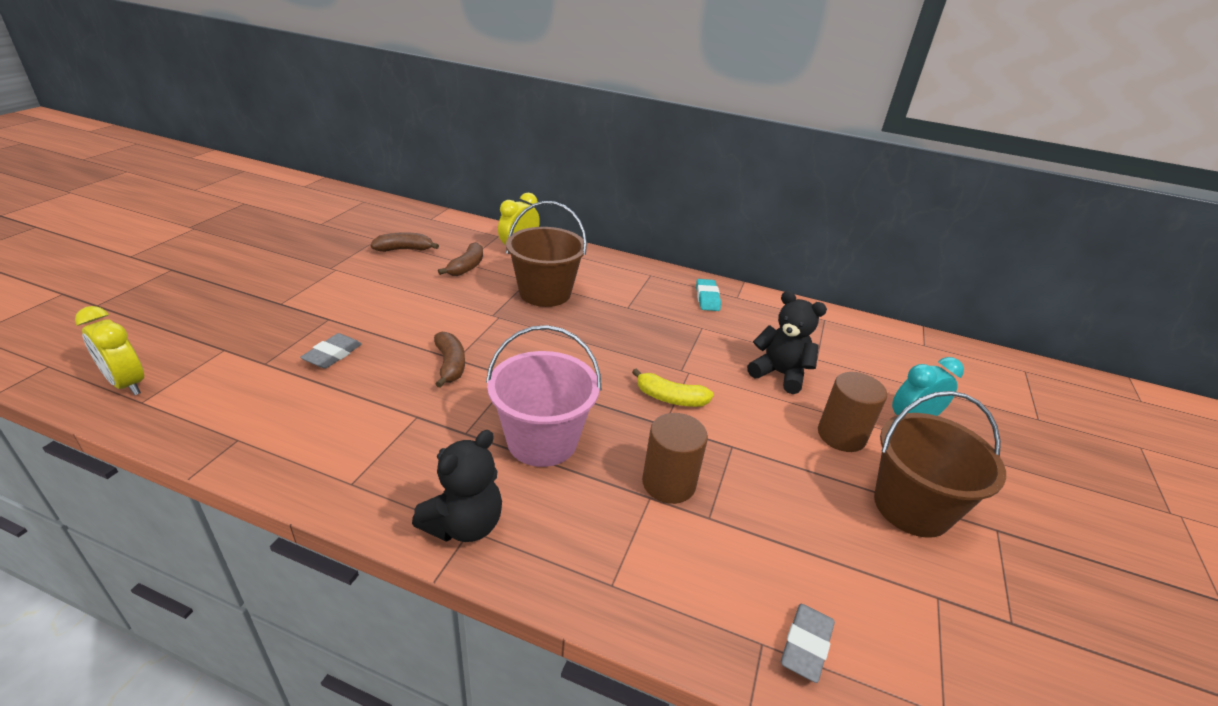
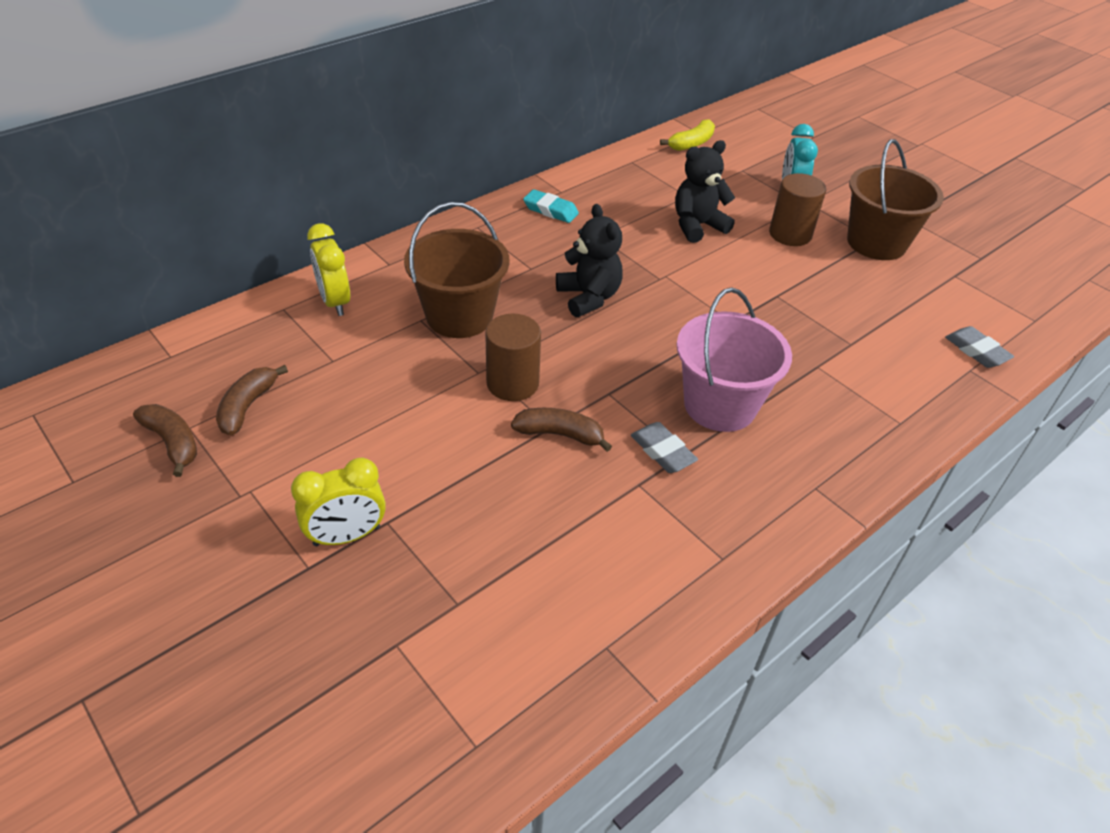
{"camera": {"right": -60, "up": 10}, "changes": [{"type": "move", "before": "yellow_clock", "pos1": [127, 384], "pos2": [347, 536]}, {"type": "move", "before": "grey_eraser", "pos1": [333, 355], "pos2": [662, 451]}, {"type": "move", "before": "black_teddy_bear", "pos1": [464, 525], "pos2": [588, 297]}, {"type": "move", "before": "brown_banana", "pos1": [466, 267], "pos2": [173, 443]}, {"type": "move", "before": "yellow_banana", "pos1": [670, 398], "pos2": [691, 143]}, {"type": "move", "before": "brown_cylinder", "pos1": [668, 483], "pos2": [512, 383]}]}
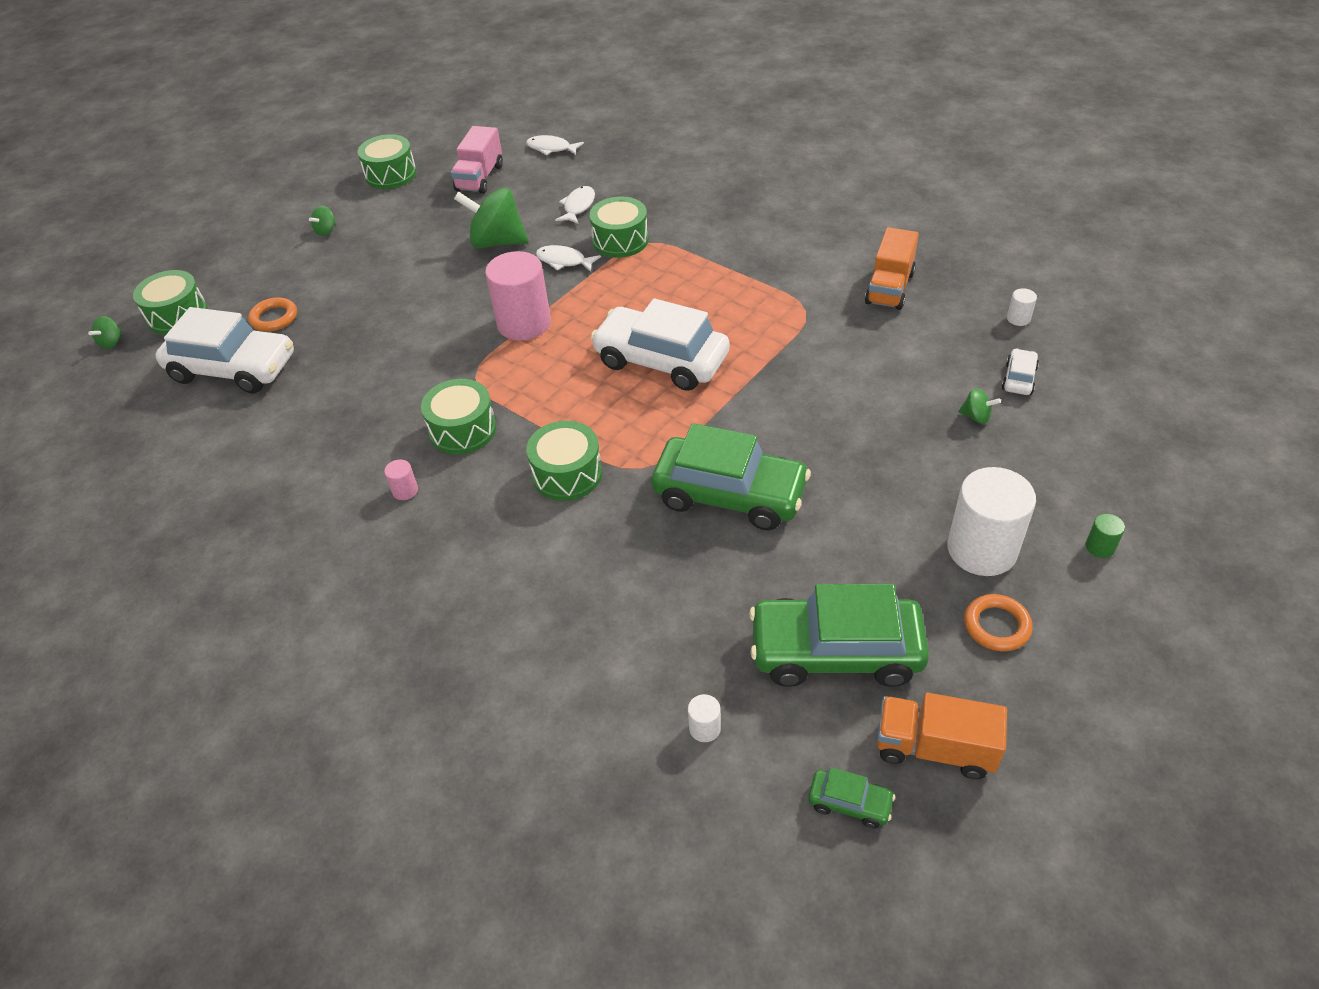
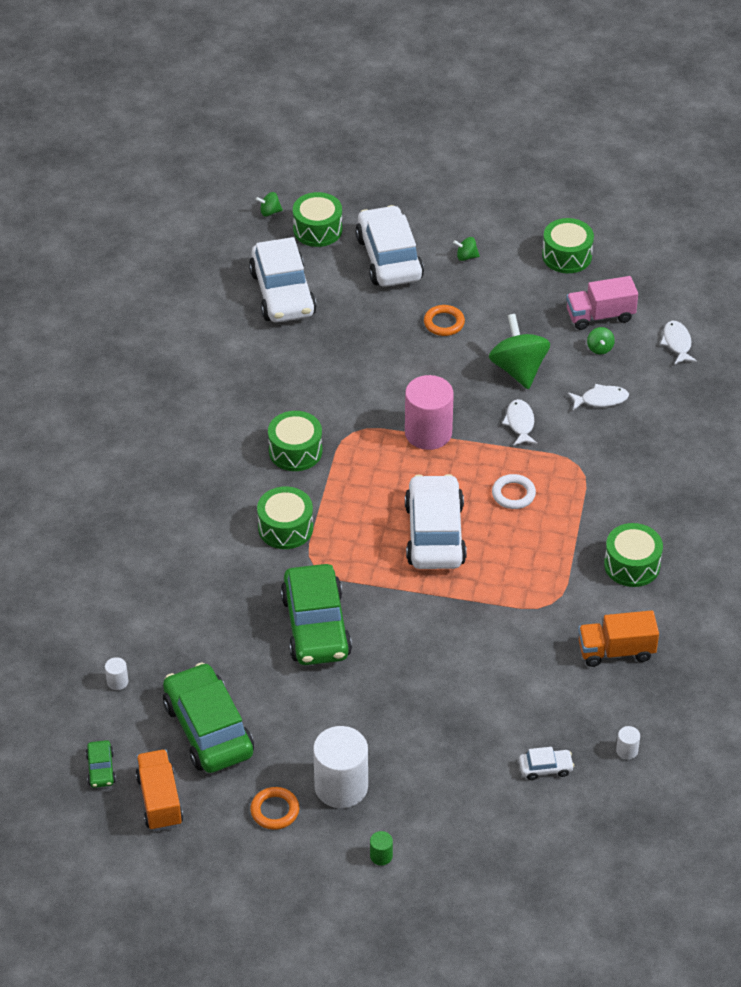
{"camera": {"right": 60, "up": 0}, "changes": [{"type": "delete", "before": "pink_cylinder", "pos1": [405, 490]}, {"type": "insert", "after": "white_car", "pos2": [389, 258]}, {"type": "insert", "after": "white_ring", "pos2": [513, 494]}, {"type": "move", "before": "orange_ring", "pos1": [274, 318], "pos2": [444, 323]}, {"type": "move", "before": "green_drum", "pos1": [620, 240], "pos2": [632, 565]}, {"type": "move", "before": "green_spinning_top", "pos1": [976, 417], "pos2": [599, 348]}]}
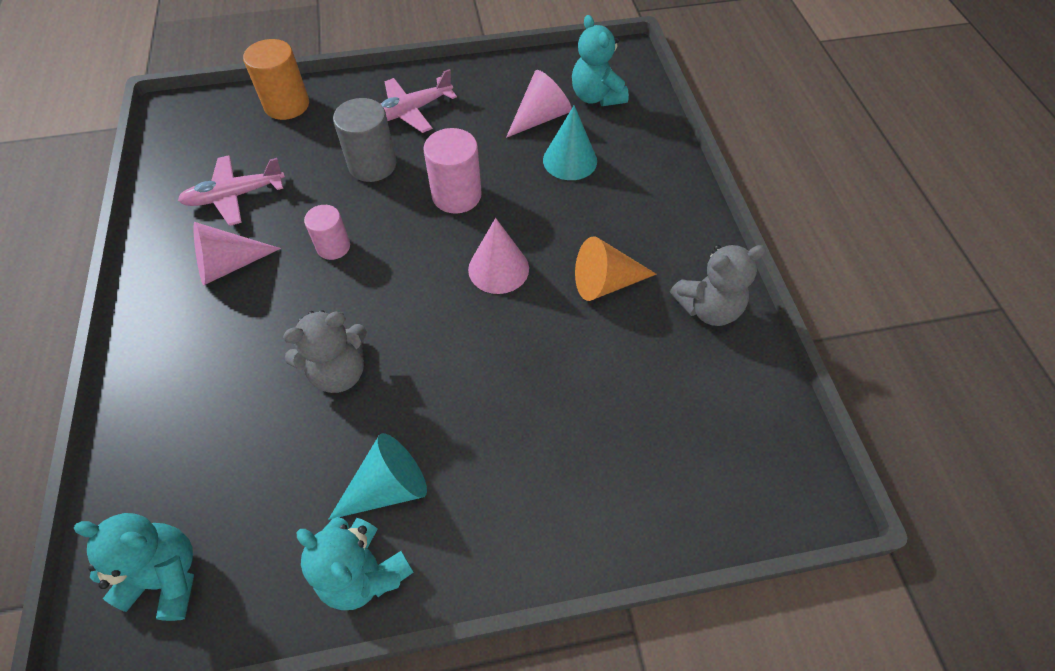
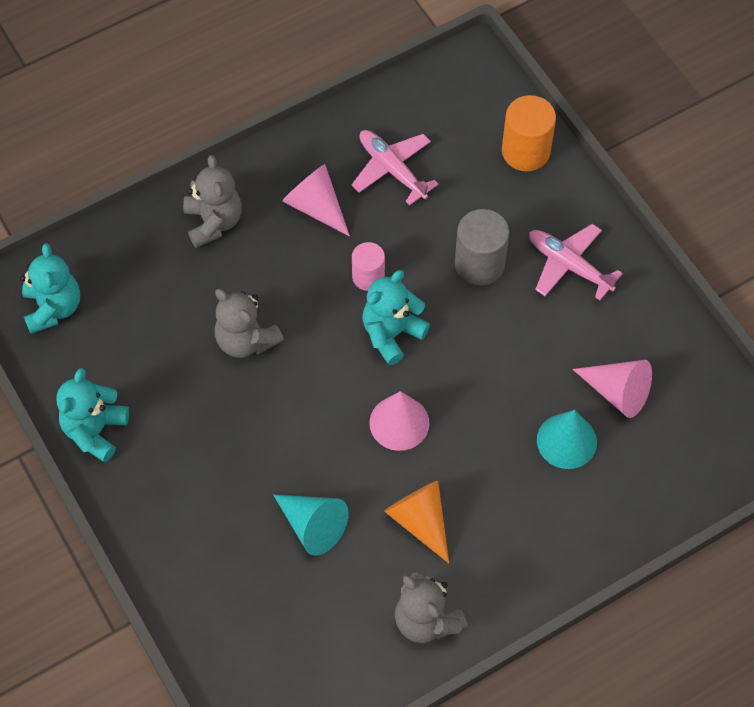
{"camera": {"right": 70, "up": 5}, "changes": [{"type": "delete", "before": "pink_cylinder", "pos1": [456, 195]}, {"type": "insert", "after": "grey_teddy_bear", "pos2": [213, 222]}, {"type": "move", "before": "turquoise_cone", "pos1": [388, 487], "pos2": [312, 526]}, {"type": "move", "before": "turquoise_teddy_bear", "pos1": [596, 97], "pos2": [392, 333]}]}
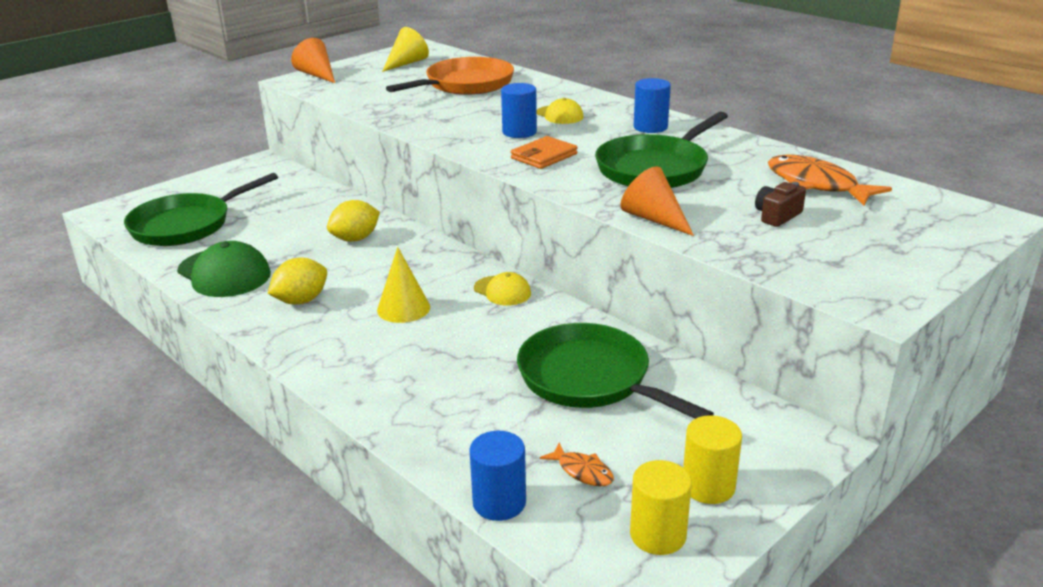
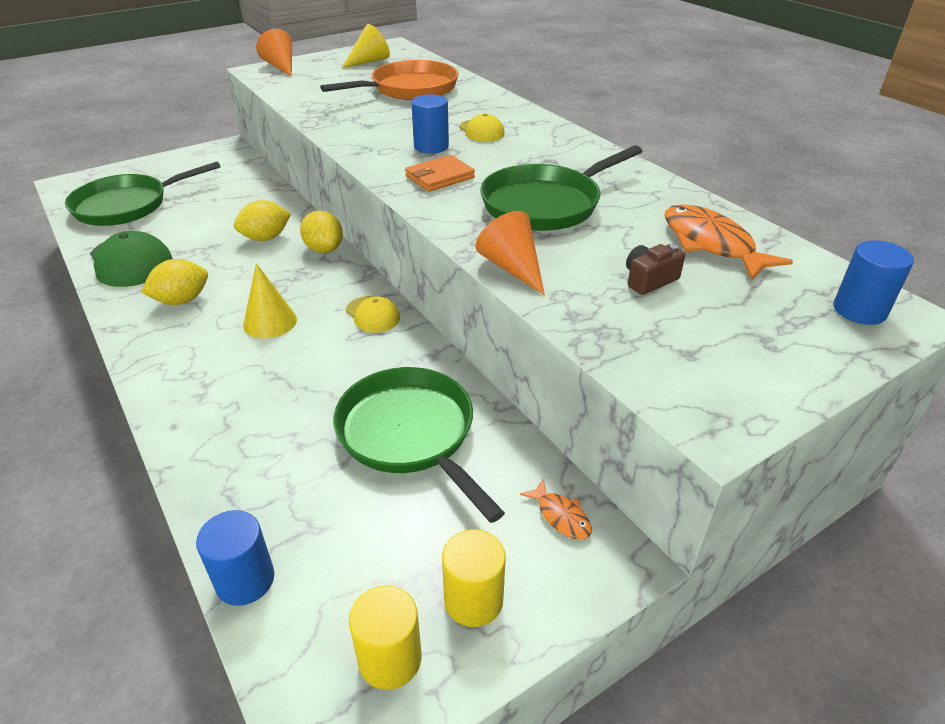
{"camera": {"right": 10, "up": 10}, "changes": [{"type": "insert", "after": "yellow_lemon", "pos2": [324, 249]}, {"type": "move", "before": "orange_fish", "pos1": [582, 471], "pos2": [561, 516]}, {"type": "move", "before": "blue_cylinder", "pos1": [650, 127], "pos2": [859, 310]}]}
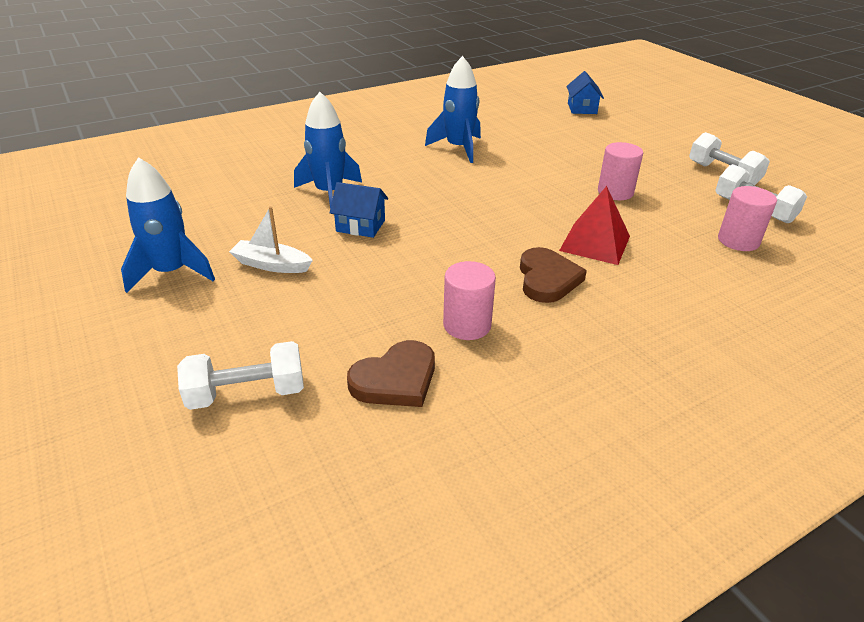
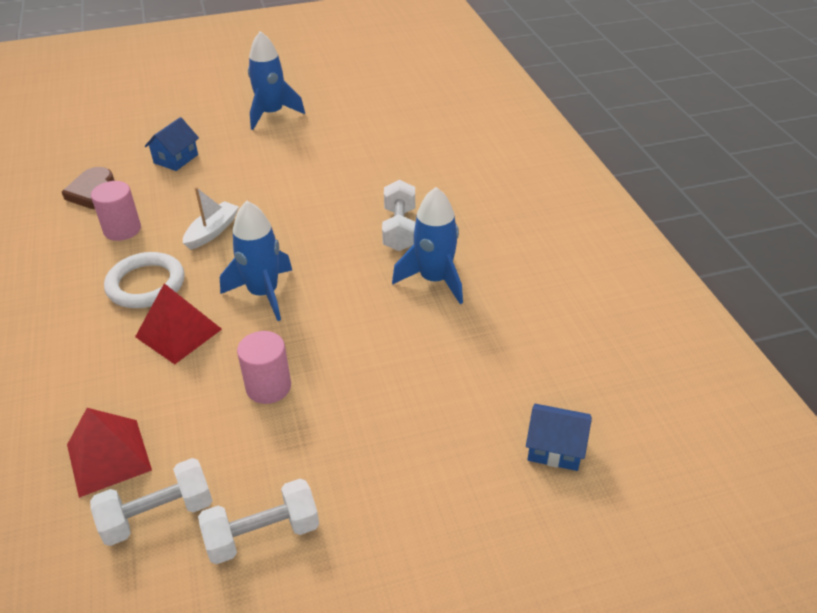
{"camera": {"right": 105, "up": 5}, "changes": [{"type": "move", "before": "white_dumbbell", "pos1": [247, 393], "pos2": [399, 229]}, {"type": "move", "before": "white_boat", "pos1": [271, 265], "pos2": [212, 231]}, {"type": "move", "before": "blue_rocket", "pos1": [329, 193], "pos2": [263, 293]}, {"type": "move", "before": "blue_house", "pos1": [360, 226], "pos2": [176, 159]}, {"type": "replace", "before": "brown_heart", "after": "white_ring", "pos1": [547, 279], "pos2": [146, 284]}, {"type": "replace", "before": "pink_cylinder", "after": "red_pyramid", "pos1": [738, 241], "pos2": [108, 457]}]}
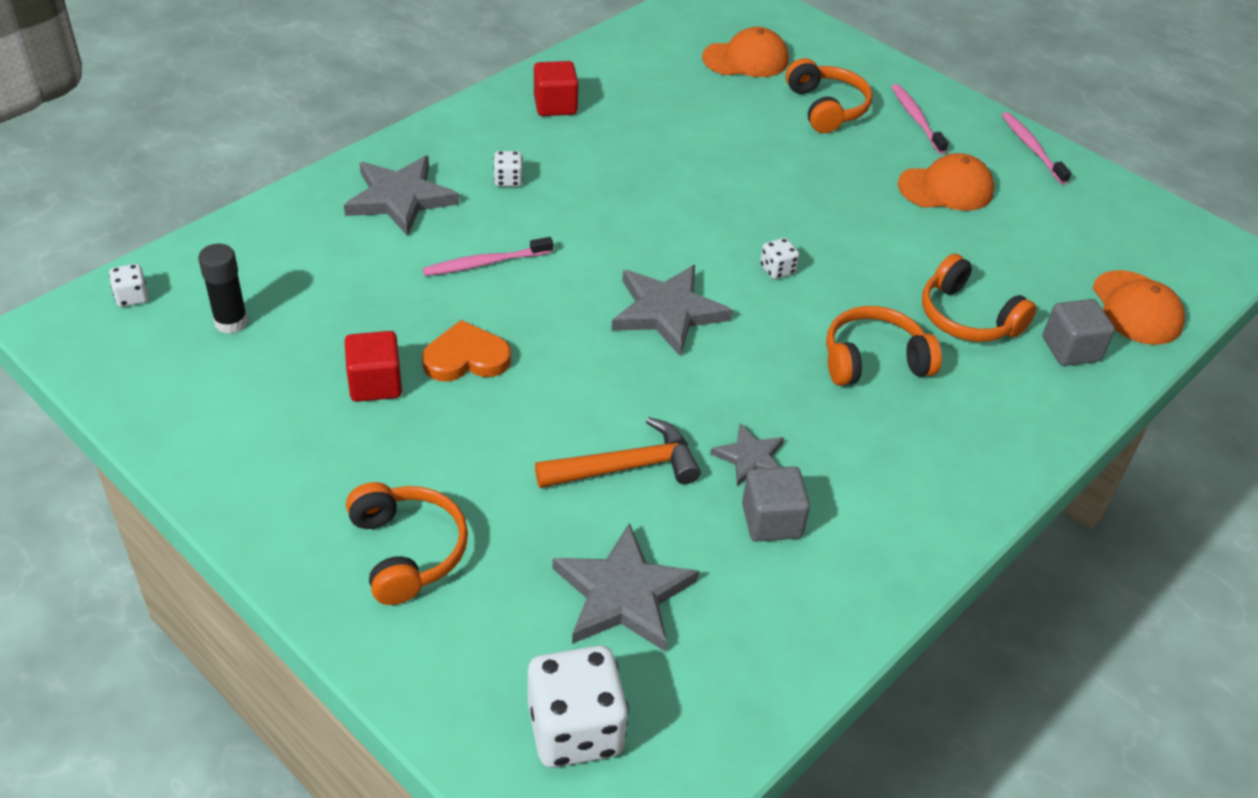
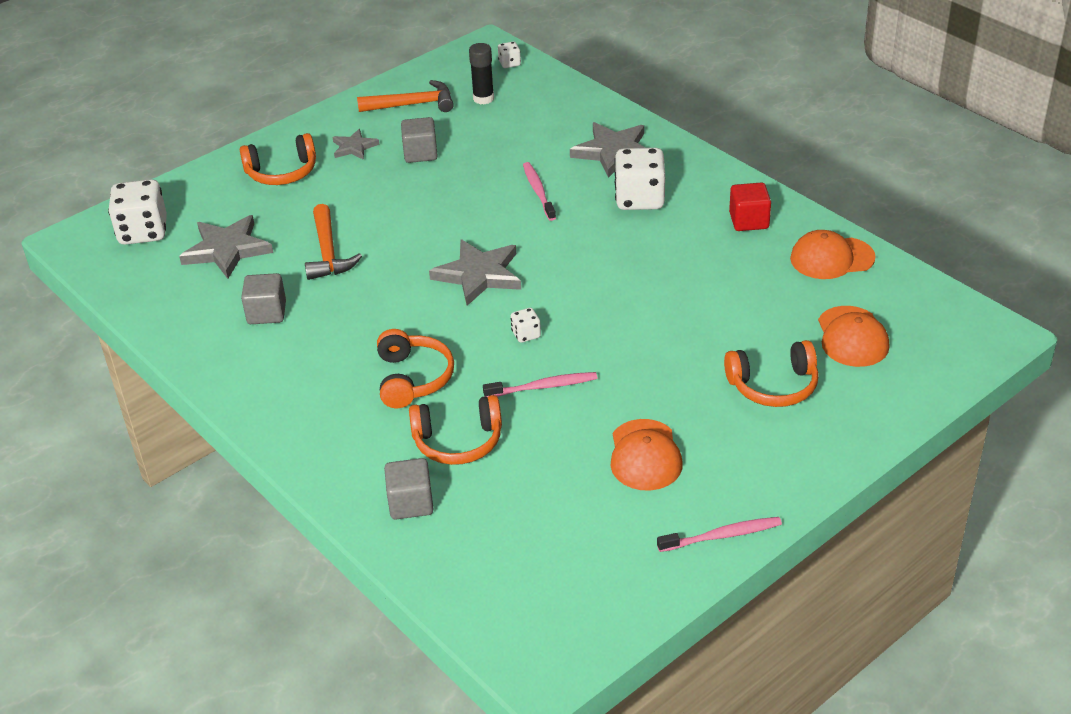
{"camera": {"right": 100, "up": -5}, "changes": [{"type": "delete", "before": "orange_heart", "pos1": [466, 358]}, {"type": "insert", "after": "orange_hammer", "pos2": [412, 105]}, {"type": "move", "before": "grey_star", "pos1": [750, 458], "pos2": [354, 147]}, {"type": "move", "before": "pink_toothbrush", "pos1": [916, 118], "pos2": [543, 387]}, {"type": "move", "before": "orange_cap", "pos1": [1136, 308], "pos2": [831, 258]}, {"type": "recolor", "before": "red_cube", "after": "grey_cube", "pos1": [375, 384], "pos2": [420, 153]}, {"type": "rotate", "before": "orange_headphones", "pos1": [967, 317], "pos2": [458, 441], "turn": -150}, {"type": "resize", "before": "white_dice", "pos1": [508, 180], "pos2": [639, 199], "scale": 2.16}]}
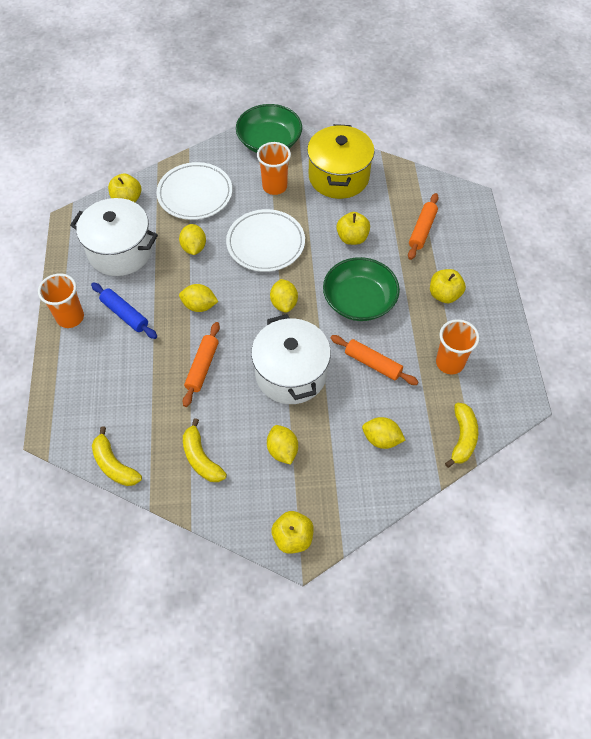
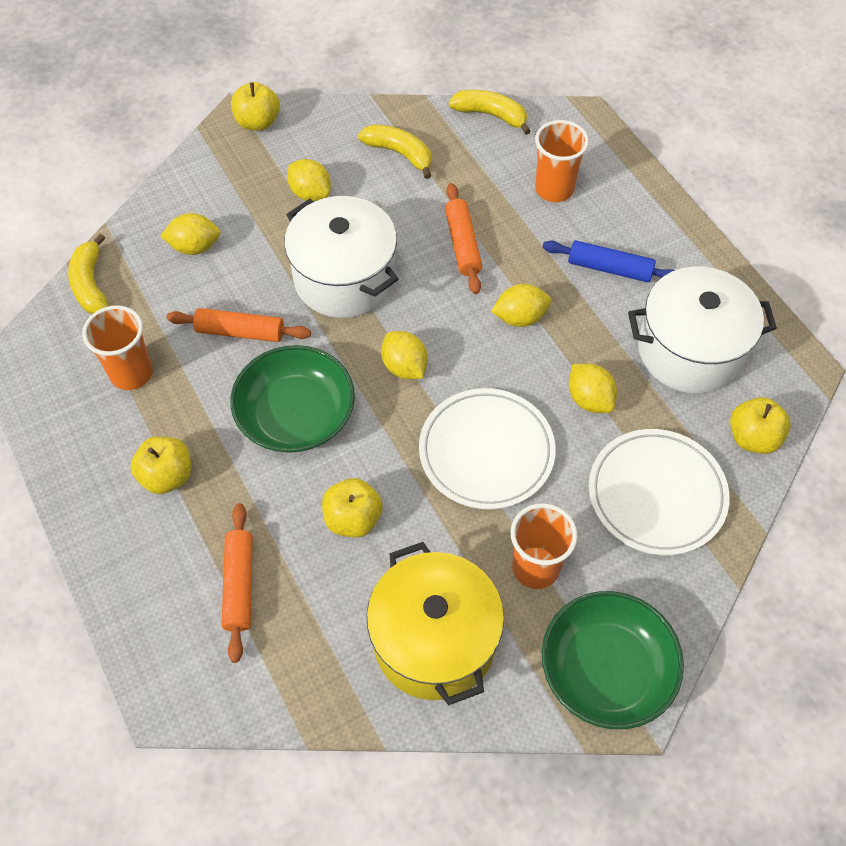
{"camera": {"right": 155, "up": 0}, "changes": [{"type": "move", "before": "orange_cup", "pos1": [70, 317], "pos2": [554, 189]}]}
